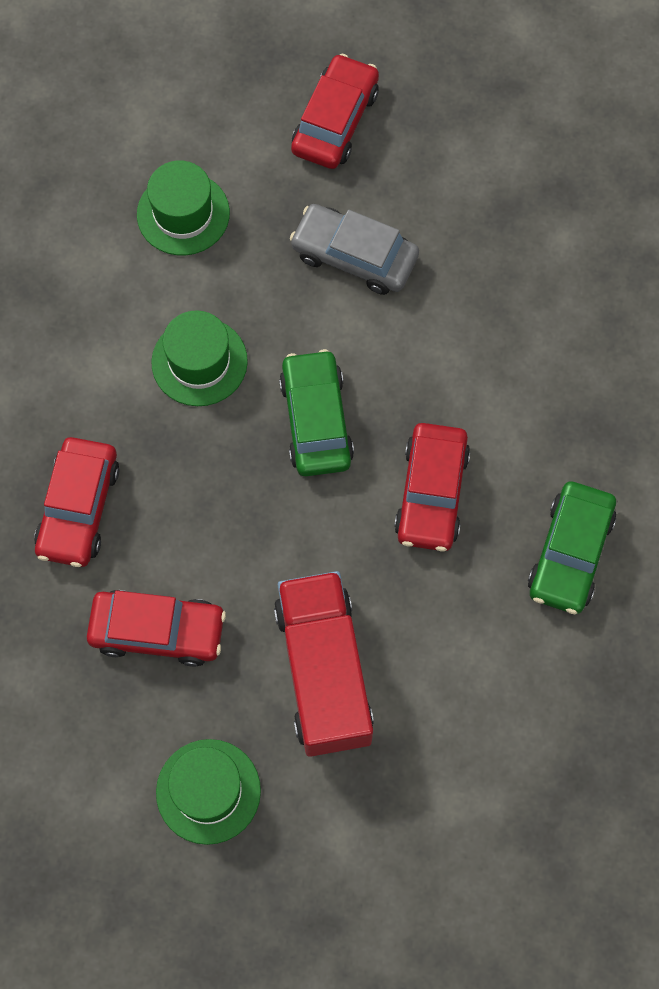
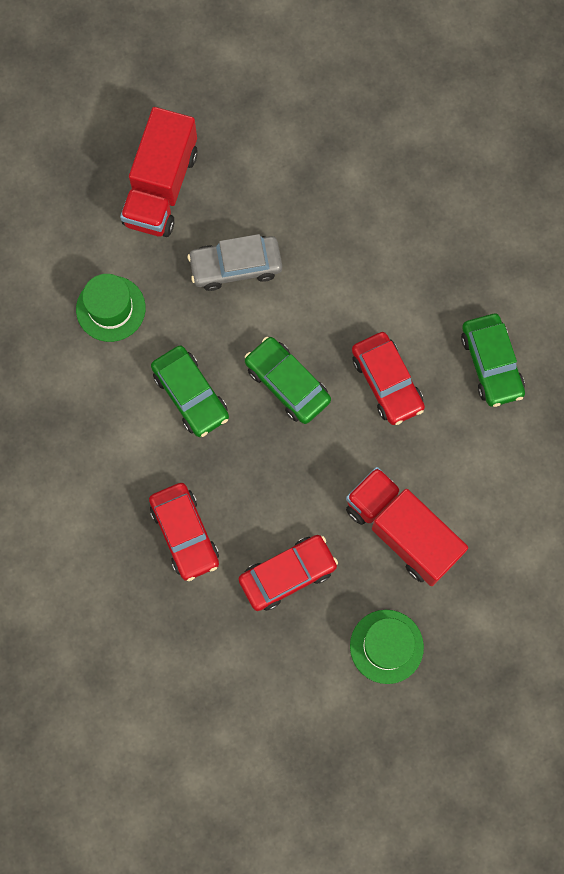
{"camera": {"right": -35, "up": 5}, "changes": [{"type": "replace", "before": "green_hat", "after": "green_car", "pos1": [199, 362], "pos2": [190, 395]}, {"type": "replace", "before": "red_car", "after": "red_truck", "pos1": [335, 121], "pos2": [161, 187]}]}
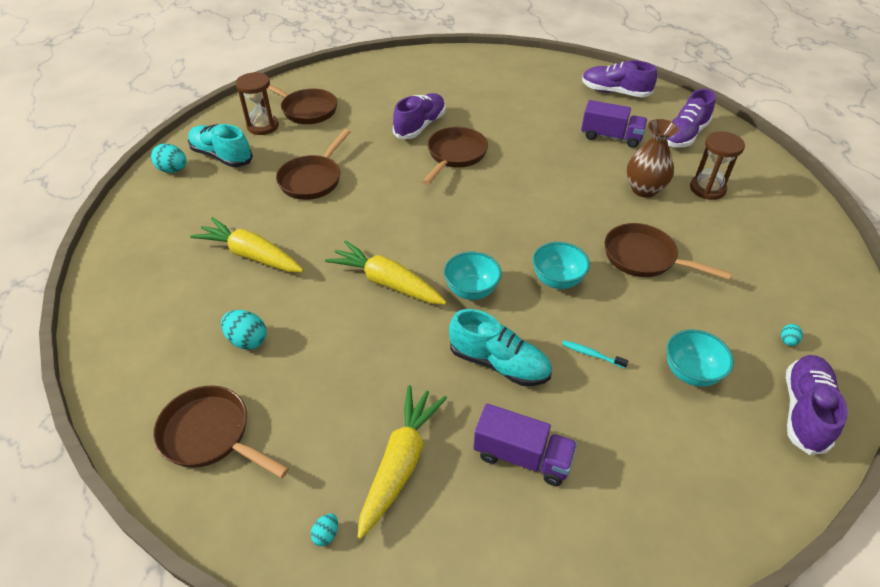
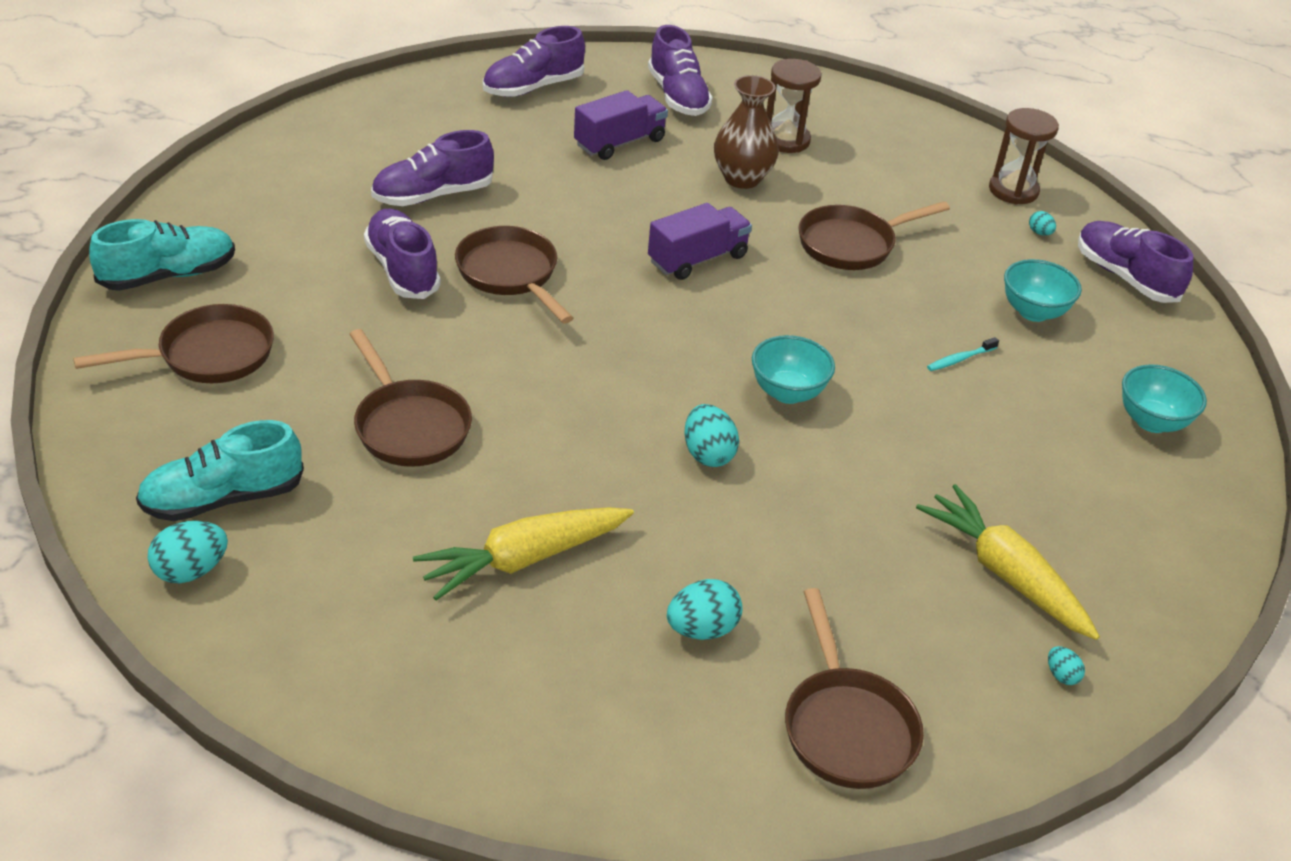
{"camera": {"right": -60, "up": -5}, "changes": [{"type": "insert", "after": "purple_shoe", "pos2": [433, 195]}, {"type": "move", "before": "brown_hourglass", "pos1": [263, 126], "pos2": [1013, 190]}, {"type": "move", "before": "turquoise_shoe", "pos1": [499, 363], "pos2": [168, 275]}, {"type": "move", "before": "purple_truck", "pos1": [522, 456], "pos2": [697, 259]}, {"type": "move", "before": "turquoise_bowl", "pos1": [557, 280], "pos2": [1152, 421]}, {"type": "replace", "before": "yellow_carrot", "after": "turquoise_egg", "pos1": [386, 282], "pos2": [708, 454]}, {"type": "rotate", "before": "brown_pan", "pos1": [211, 435], "pos2": [846, 726], "turn": -75}]}
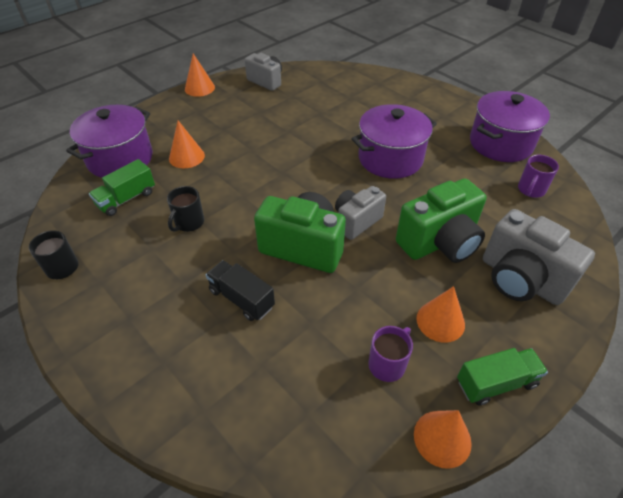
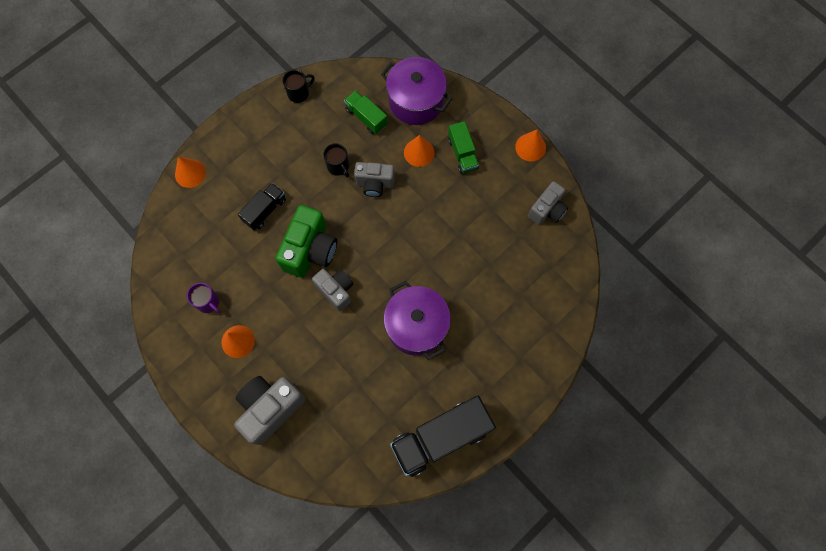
{"camera": {"right": 90, "up": 25}, "changes": [{"type": "delete", "before": "green_camera", "pos1": [439, 242]}, {"type": "delete", "before": "purple_mug", "pos1": [531, 190]}, {"type": "insert", "after": "grey_camera", "pos2": [374, 184]}, {"type": "move", "before": "orange_cone", "pos1": [442, 438], "pos2": [190, 173]}, {"type": "move", "before": "green_truck", "pos1": [496, 383], "pos2": [462, 154]}, {"type": "replace", "before": "purple_pot", "after": "black_truck", "pos1": [500, 143], "pos2": [441, 437]}, {"type": "rotate", "before": "black_mug", "pos1": [189, 223], "pos2": [338, 166], "turn": -150}]}
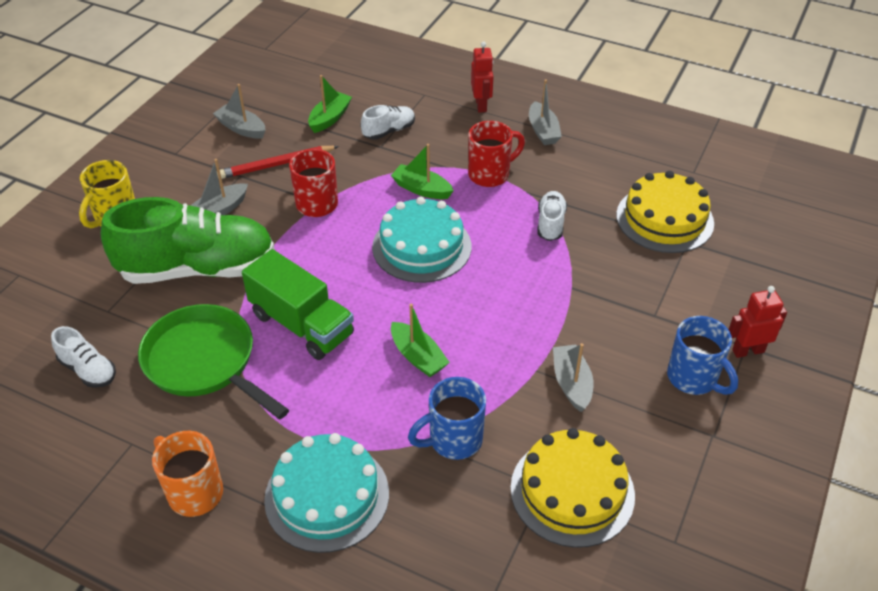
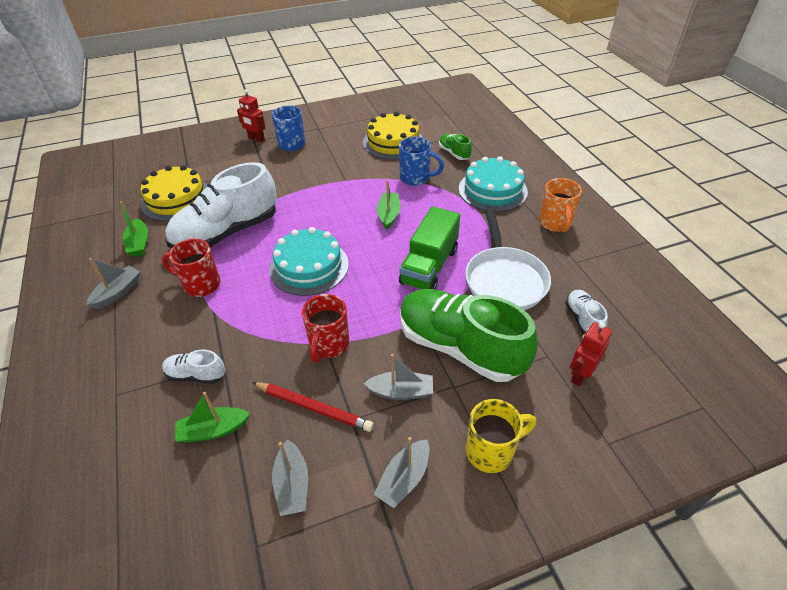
{"camera": {"right": -135, "up": 0}, "changes": [{"type": "insert", "after": "green_shoe", "pos2": [454, 153]}, {"type": "move", "before": "green_boat", "pos1": [421, 189], "pos2": [139, 243]}, {"type": "move", "before": "red_robot", "pos1": [481, 105], "pos2": [580, 375]}, {"type": "move", "before": "grey_boat", "pos1": [571, 383], "pos2": [404, 479]}, {"type": "recolor", "before": "green_pan", "after": "white_pan", "pos1": [205, 362], "pos2": [504, 279]}, {"type": "rotate", "before": "green_truck", "pos1": [301, 324], "pos2": [429, 266], "turn": -150}, {"type": "resize", "before": "white_shoe", "pos1": [550, 223], "pos2": [227, 233], "scale": 2.27}]}
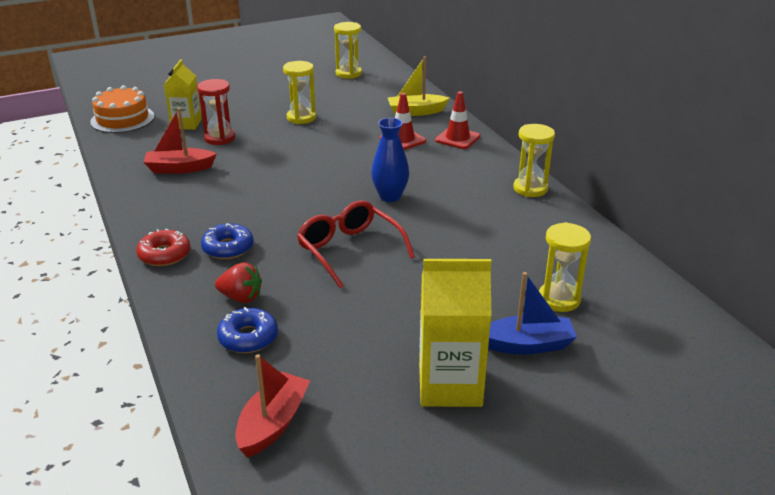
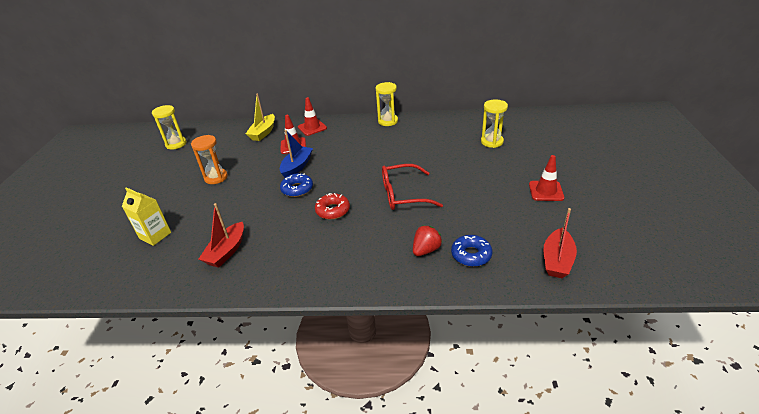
{"camera": {"right": -60, "up": 5}, "changes": [{"type": "delete", "before": "orange_cake", "pos1": [122, 119]}, {"type": "delete", "before": "red_hourglass", "pos1": [219, 138]}, {"type": "delete", "before": "blue_vase", "pos1": [390, 196]}, {"type": "move", "before": "red_donut", "pos1": [164, 254], "pos2": [333, 210]}, {"type": "move", "before": "blue_donut", "pos1": [228, 248], "pos2": [297, 189]}, {"type": "move", "before": "blue_boat", "pos1": [527, 345], "pos2": [297, 167]}, {"type": "replace", "before": "yellow_carton", "after": "red_traffic_cone", "pos1": [450, 385], "pos2": [546, 191]}, {"type": "recolor", "before": "yellow_hourglass", "after": "orange_hourglass", "pos1": [301, 118], "pos2": [216, 177]}, {"type": "rotate", "before": "red_boat", "pos1": [273, 423], "pos2": [557, 260], "turn": -120}]}
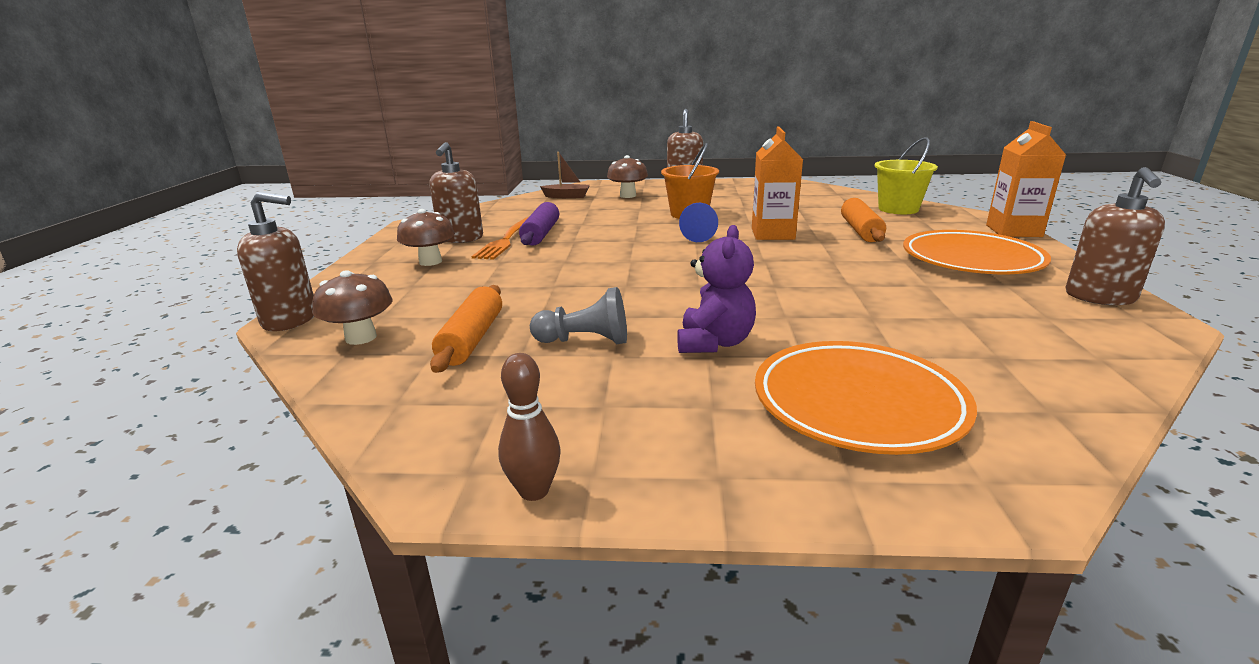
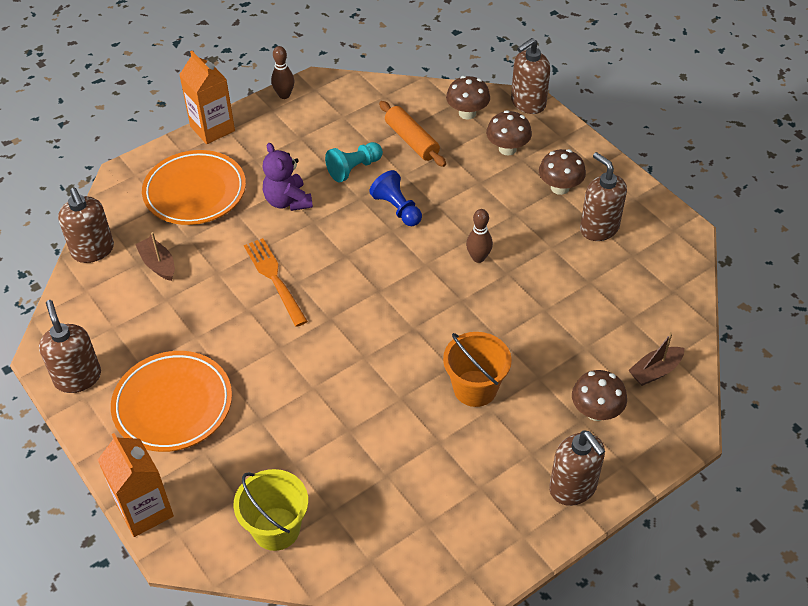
{"camera": {"right": 140, "up": 25}, "changes": [{"type": "delete", "before": "purple_rolling_pin", "pos1": [541, 234]}, {"type": "delete", "before": "orange_rolling_pin", "pos1": [861, 230]}, {"type": "insert", "after": "brown_soap_dispenser", "pos2": [93, 250]}, {"type": "insert", "after": "brown_boat", "pos2": [158, 264]}, {"type": "insert", "after": "brown_bowling_pin", "pos2": [478, 258]}, {"type": "insert", "after": "brown_mushroom", "pos2": [507, 149]}, {"type": "move", "before": "orange_fork", "pos1": [506, 240], "pos2": [274, 279]}, {"type": "move", "before": "blue_pawn", "pos1": [697, 234], "pos2": [397, 208]}, {"type": "move", "before": "orange_carton", "pos1": [772, 234], "pos2": [212, 128]}, {"type": "recolor", "before": "grey_pawn", "after": "turquoise_pawn", "pos1": [585, 341], "pos2": [354, 169]}]}
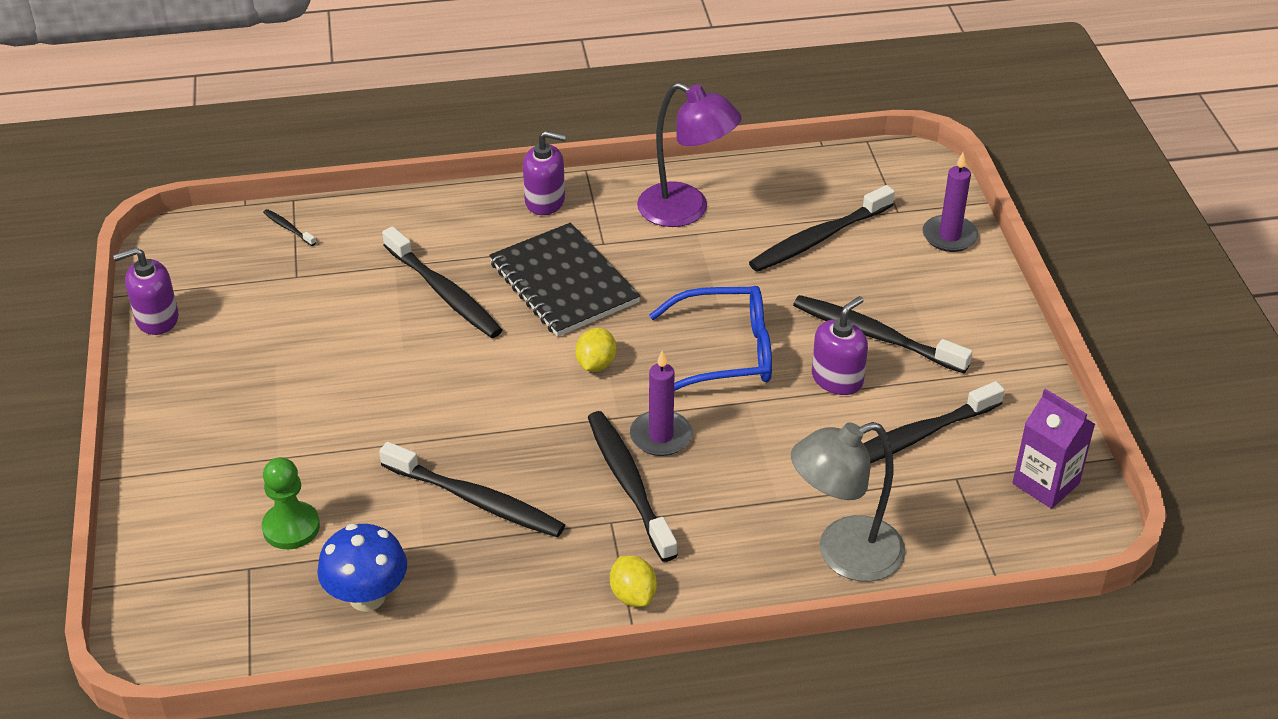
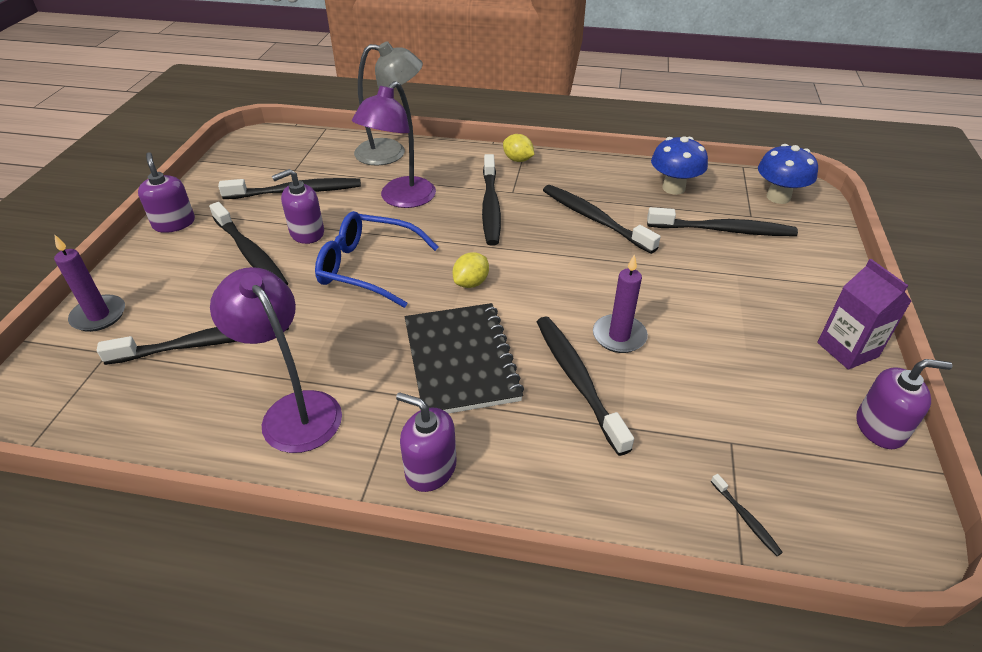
{"camera": {"right": -160, "up": 0}, "changes": [{"type": "insert", "after": "purple_soap_dispenser", "pos2": [174, 223]}, {"type": "insert", "after": "purple_lamp", "pos2": [401, 199]}, {"type": "insert", "after": "blue_mushroom", "pos2": [778, 197]}, {"type": "move", "before": "purple_candle", "pos1": [661, 436], "pos2": [619, 336]}, {"type": "move", "before": "purple_carton", "pos1": [1045, 483], "pos2": [847, 350]}, {"type": "replace", "before": "green_pawn", "after": "black_toothbrush", "pos1": [291, 527], "pos2": [723, 230]}, {"type": "rotate", "before": "yellow_lemon", "pos1": [633, 595], "pos2": [518, 160], "turn": -45}]}
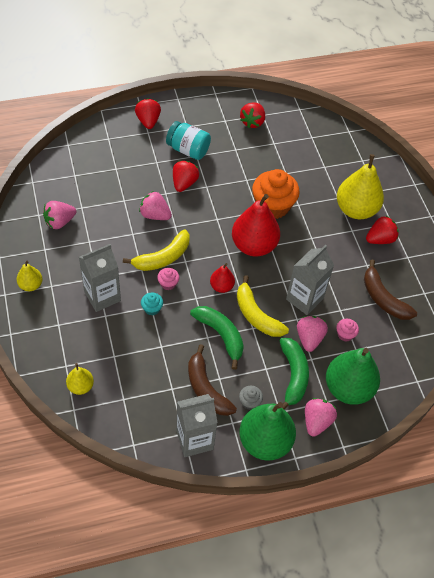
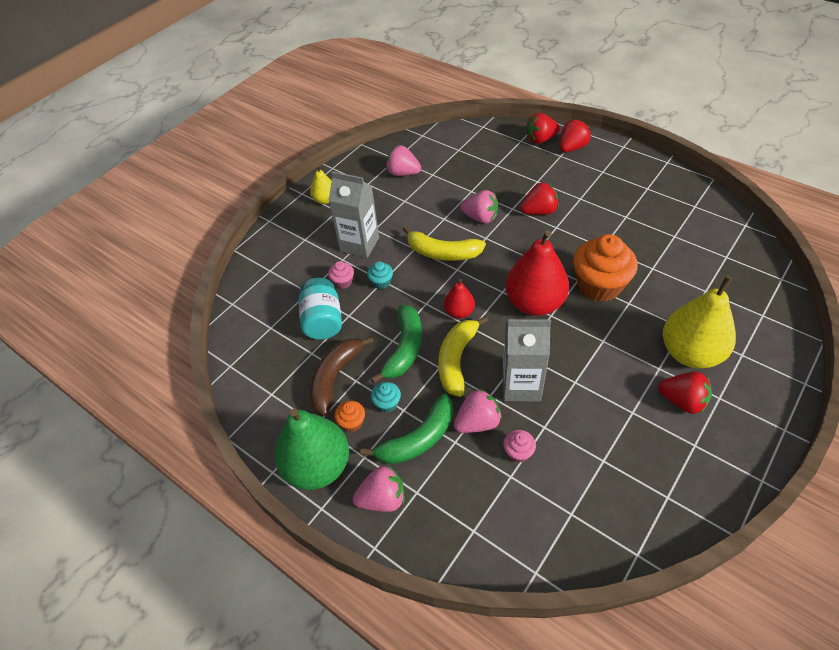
{"camera": {"right": 60, "up": -5}, "changes": [{"type": "delete", "before": "yellow_pear", "pos1": [80, 386]}, {"type": "delete", "before": "grey_carton", "pos1": [194, 439]}, {"type": "delete", "before": "green_pear", "pos1": [348, 388]}, {"type": "delete", "before": "brown_banana", "pos1": [383, 298]}, {"type": "insert", "after": "turquoise_cupcake", "pos2": [387, 403]}, {"type": "move", "before": "pink_cupcake", "pos1": [168, 283], "pos2": [343, 282]}, {"type": "move", "before": "turquoise_jar", "pos1": [188, 150], "pos2": [323, 321]}, {"type": "move", "before": "red_strawberry", "pos1": [252, 122], "pos2": [540, 139]}, {"type": "recolor", "before": "grey_cupcake", "after": "orange_cupcake", "pos1": [249, 402], "pos2": [352, 422]}, {"type": "rotate", "before": "pink_strawberry", "pos1": [155, 215], "pos2": [480, 218], "turn": 120}]}
